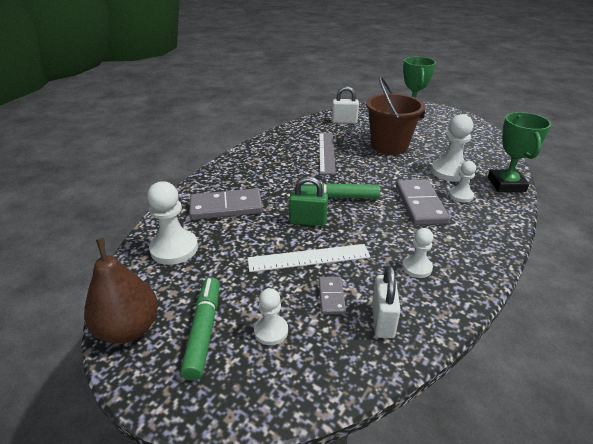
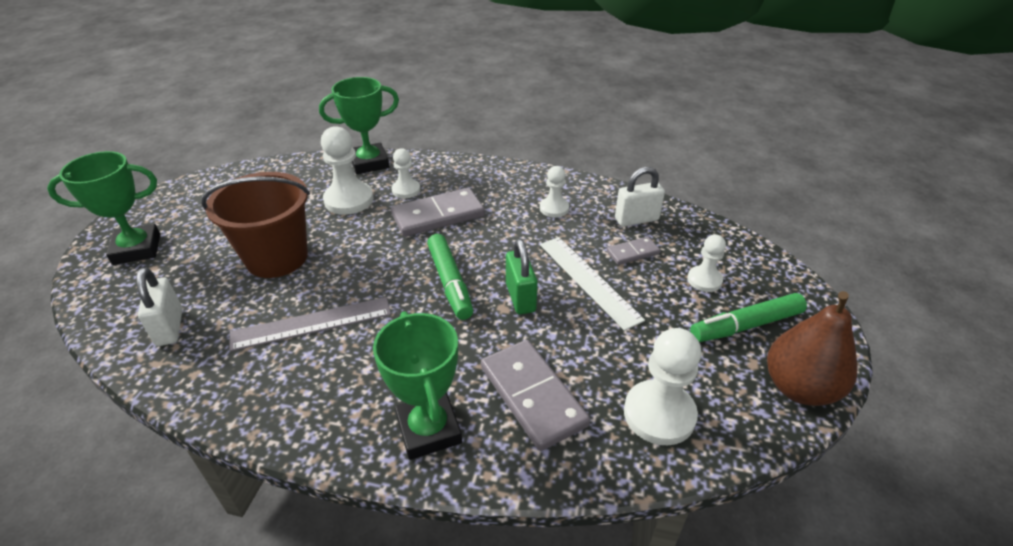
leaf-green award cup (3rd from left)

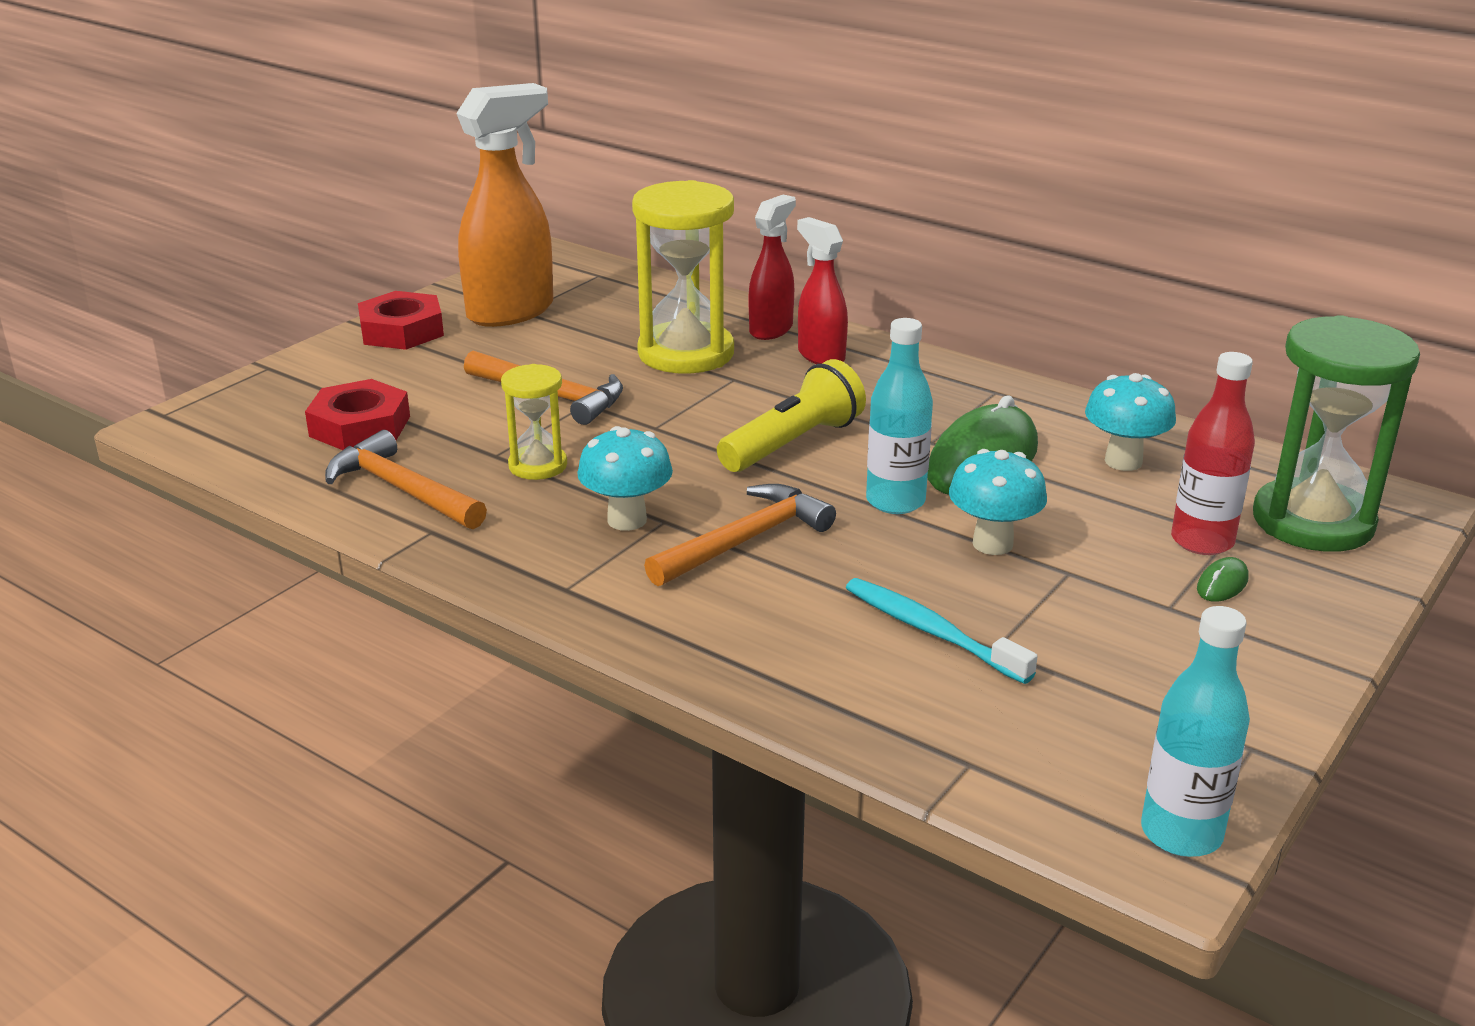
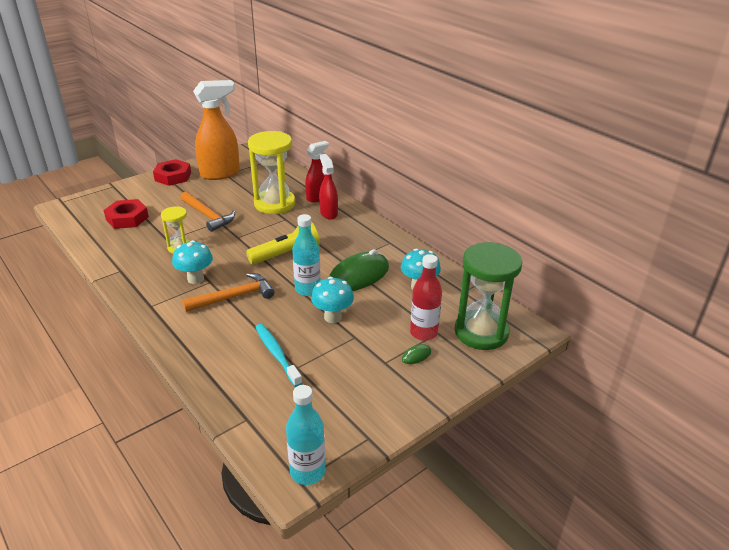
orange-coloured claw hammer (1st from left in the first image)

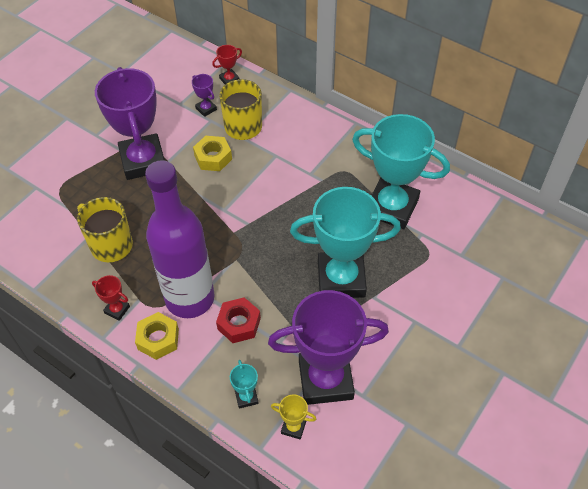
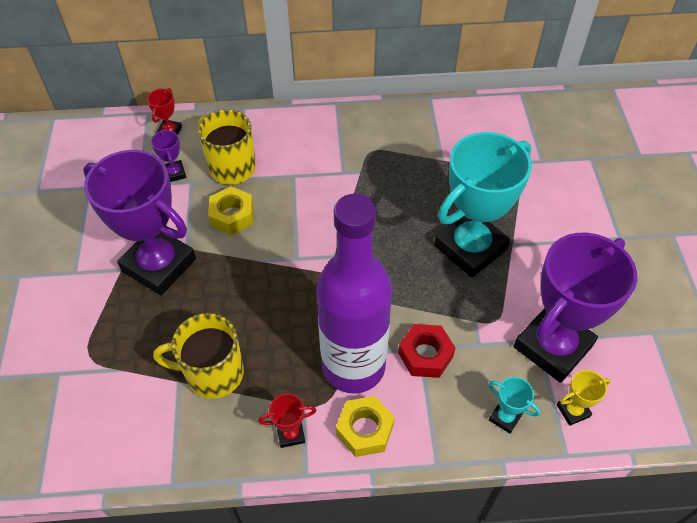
purple award cup (2nd from left)
aqua award cup (3rd from left in the first image)

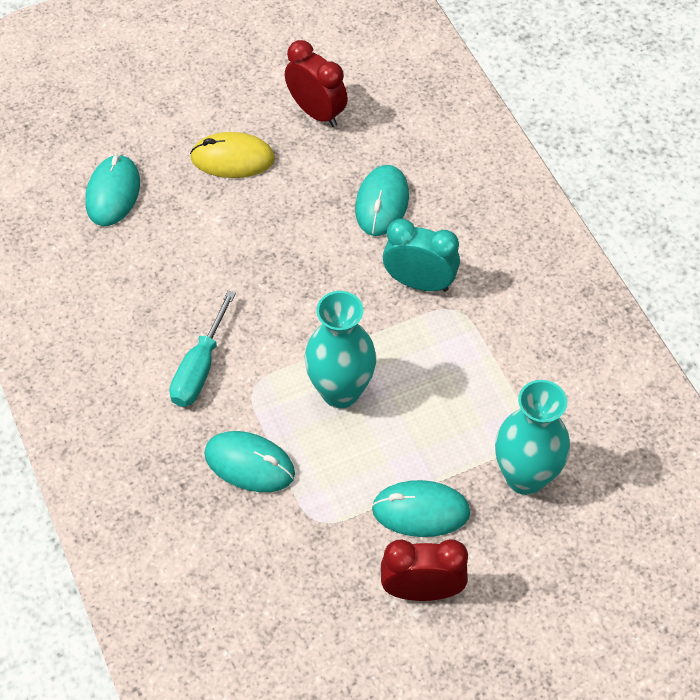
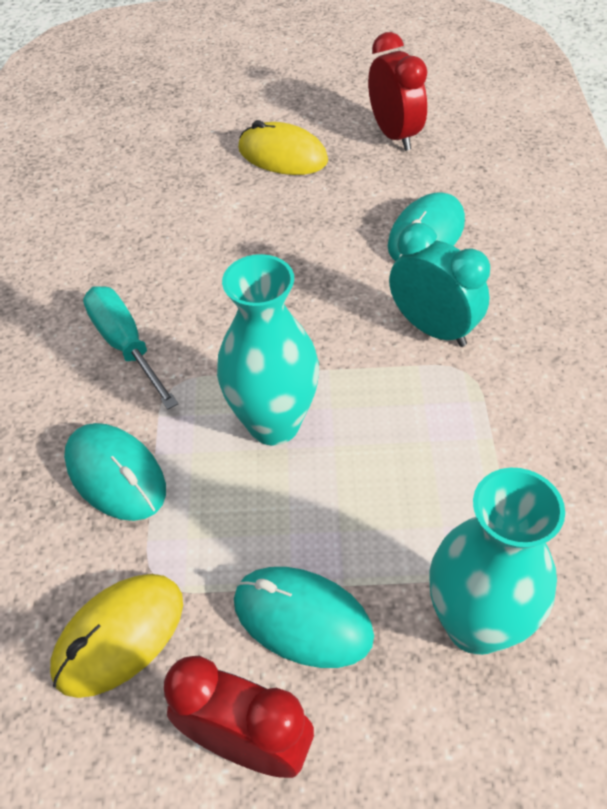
aqua computer mouse (1st from left in the first image)
aqua flat screwdriver
yellow computer mouse (1st from left)

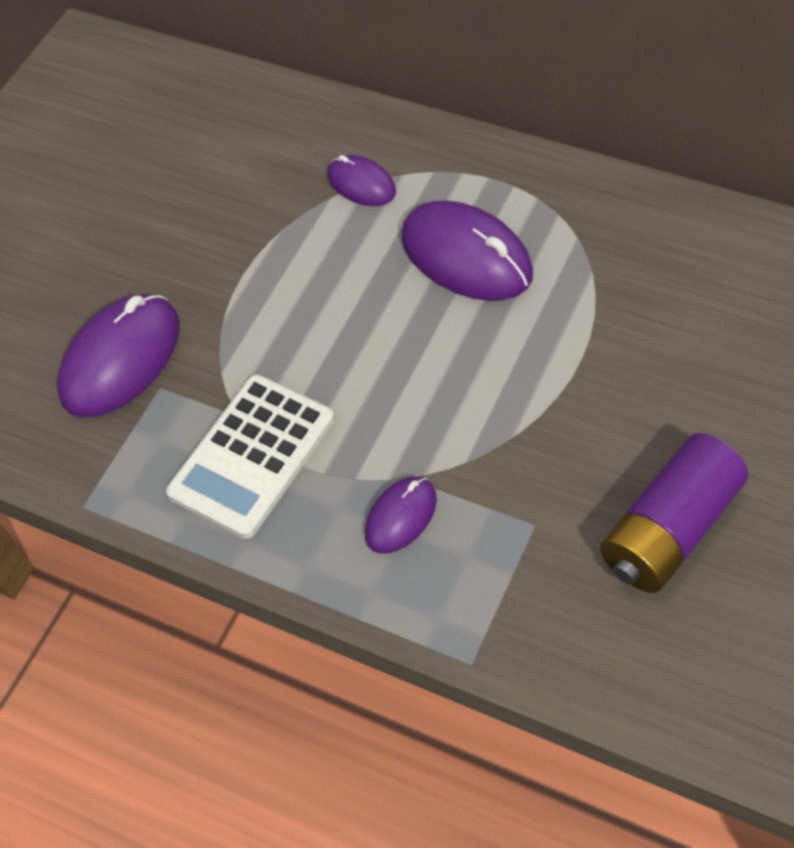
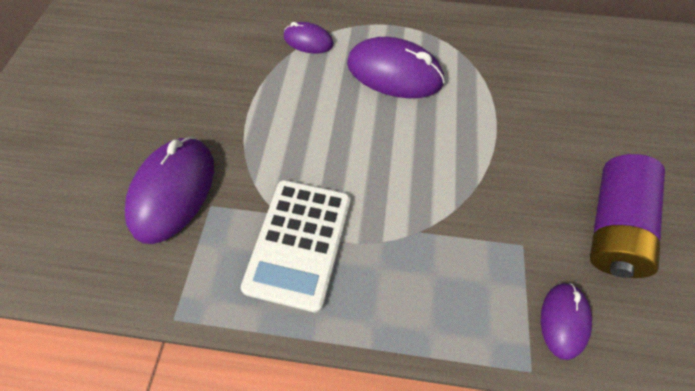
purple computer mouse (4th from left)

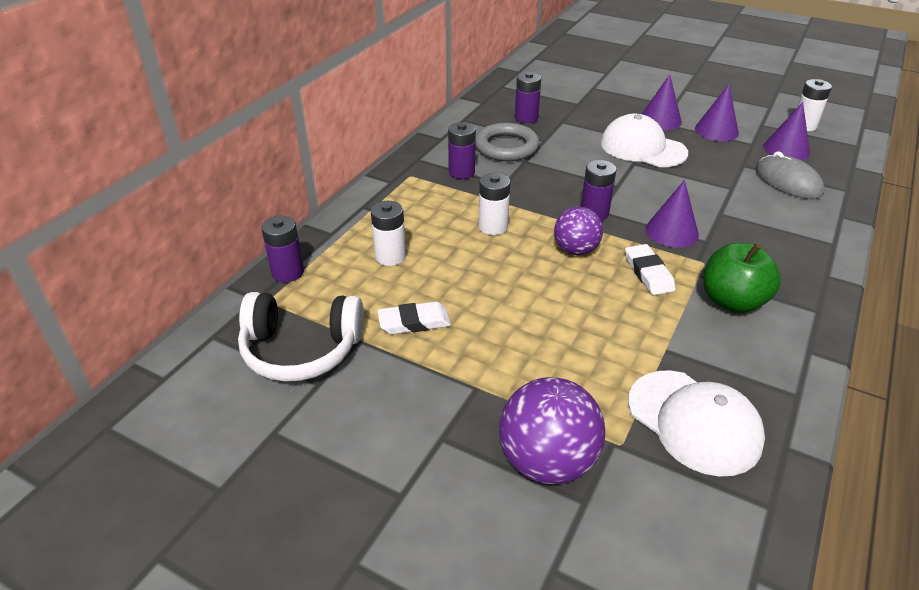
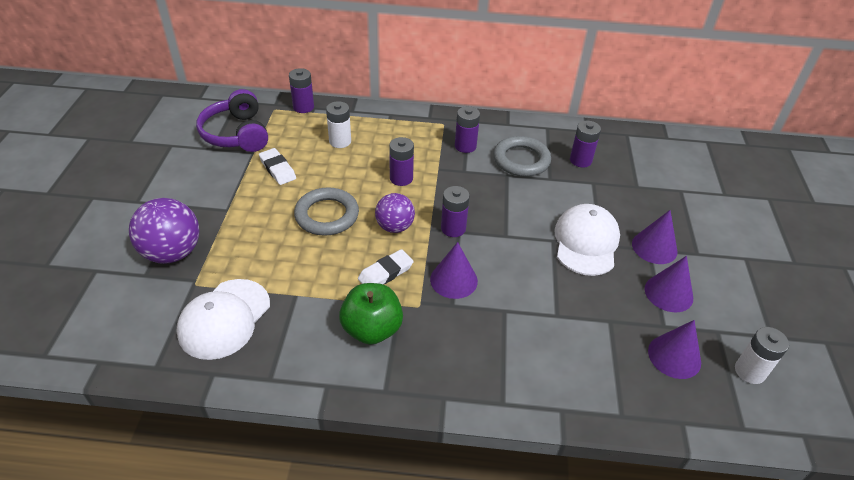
purple over-ear headphones
purple power cell (2nd from left)
ash-grey computer mouse
ash-grey torus (1st from left)

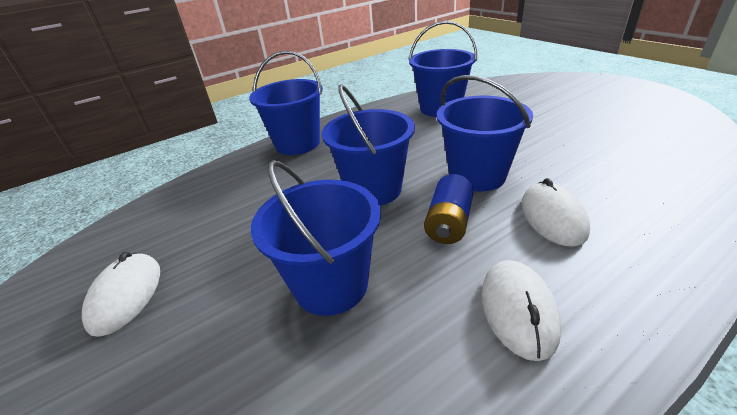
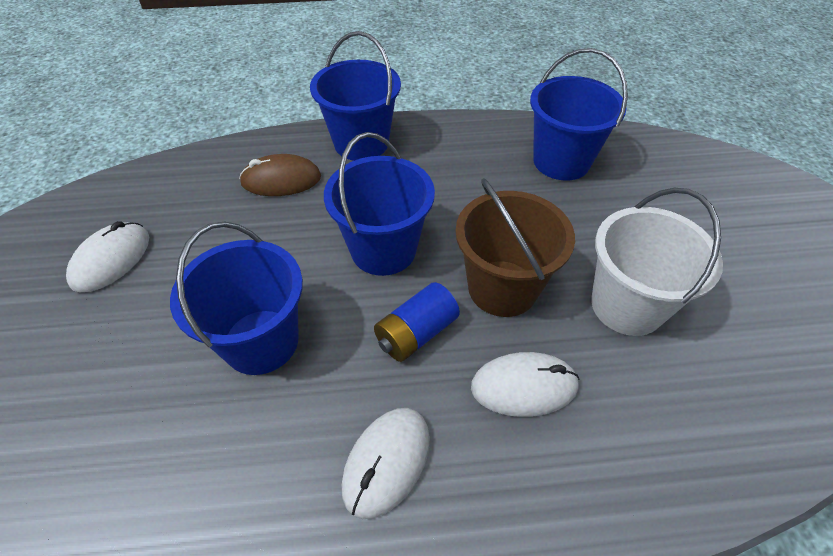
russet bucket
pure white computer mouse (3rd from left)
russet computer mouse
pure white bucket

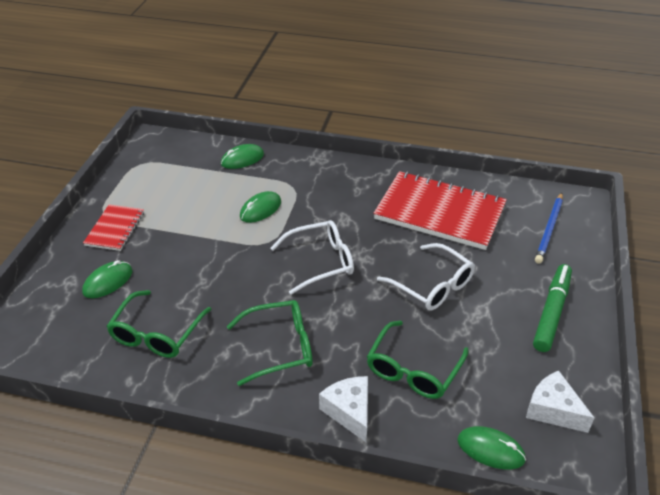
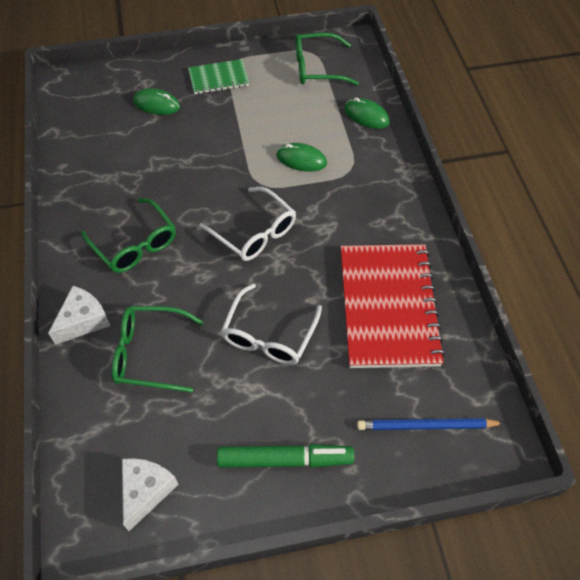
leaf-green notebook
leaf-green spectacles (3rd from left)
leaf-green computer mouse (4th from left in the first image)

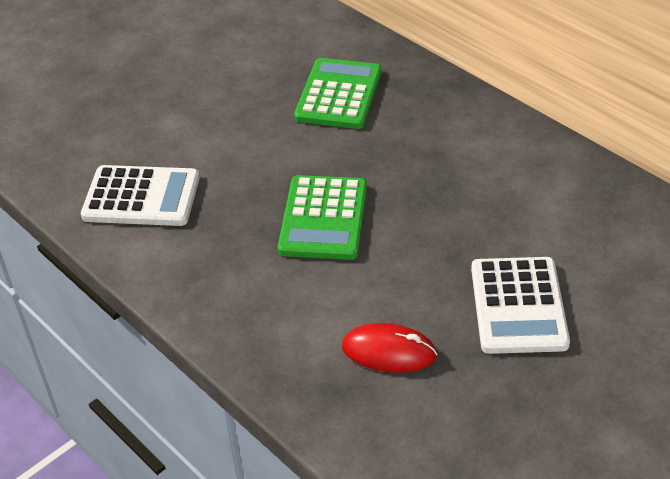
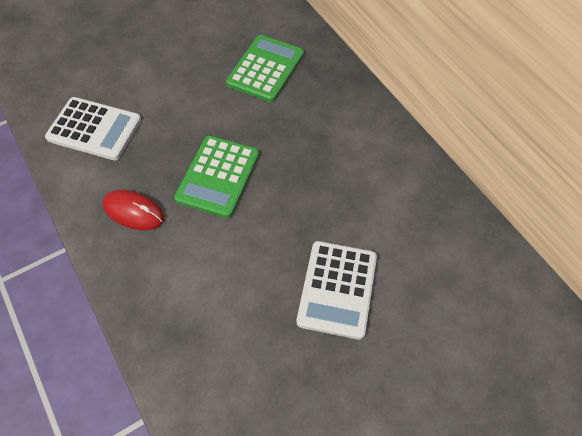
red computer mouse

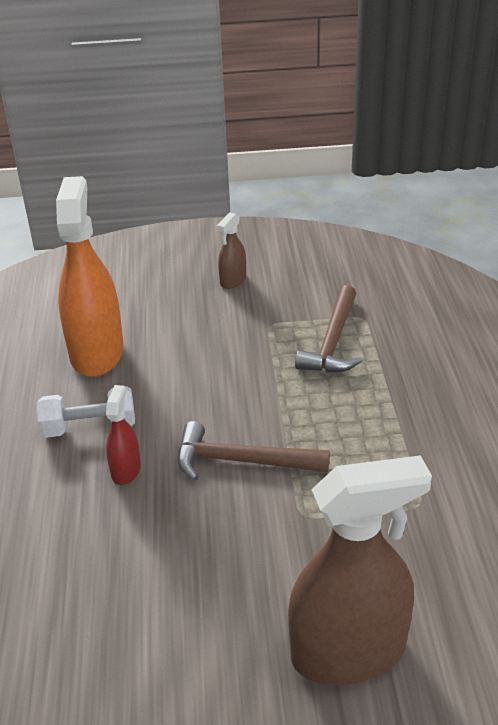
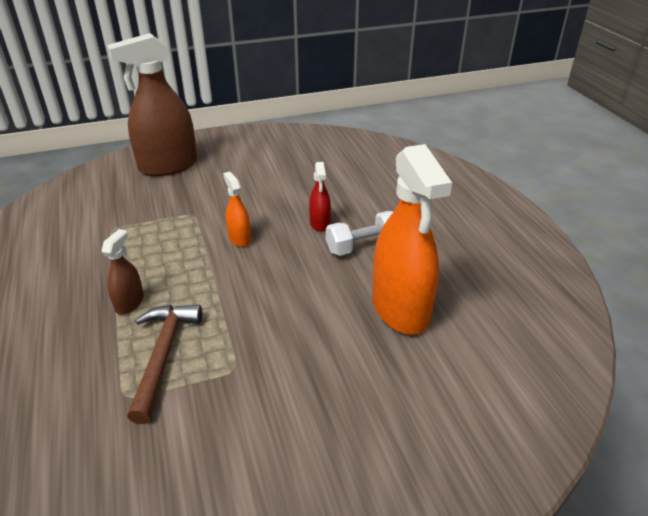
orange-coloured spray bottle (1st from left)
russet spray bottle (1st from left)

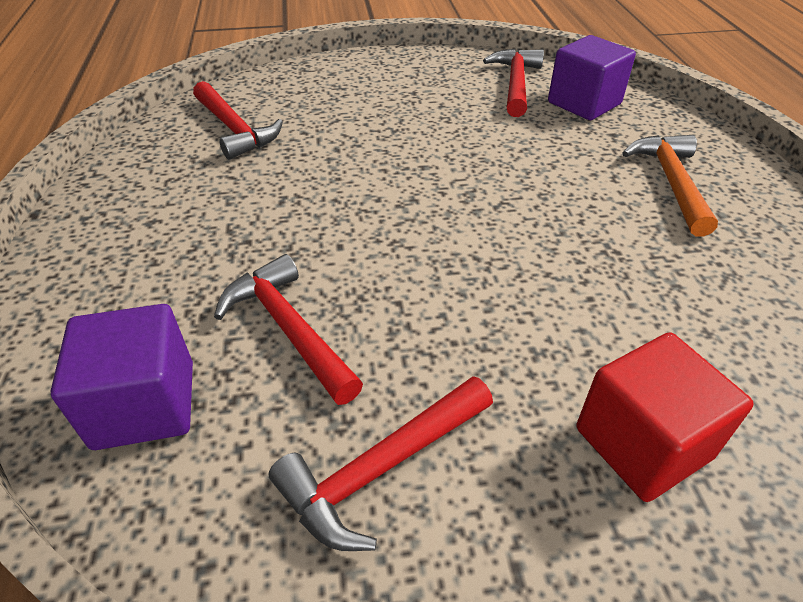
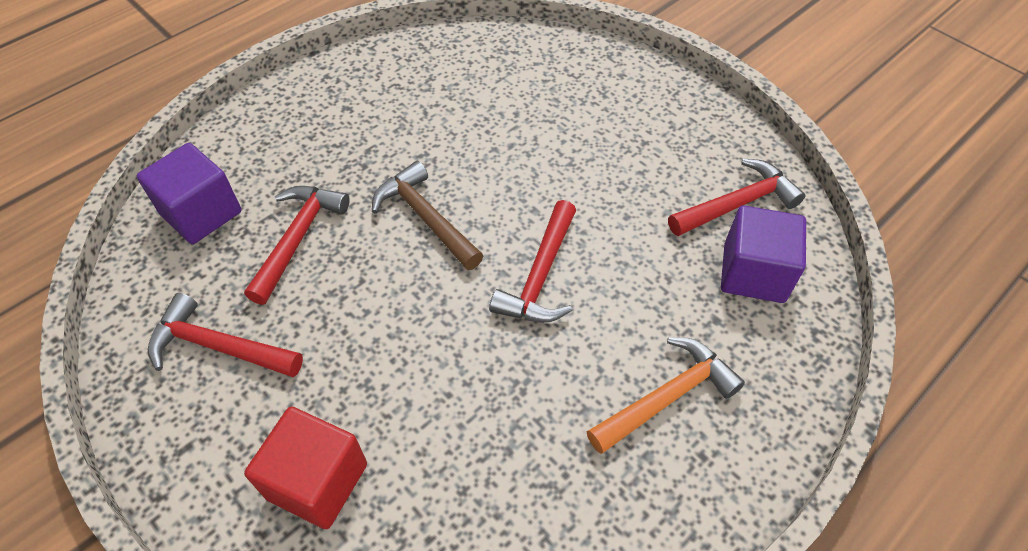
red claw hammer (3rd from left)
russet claw hammer

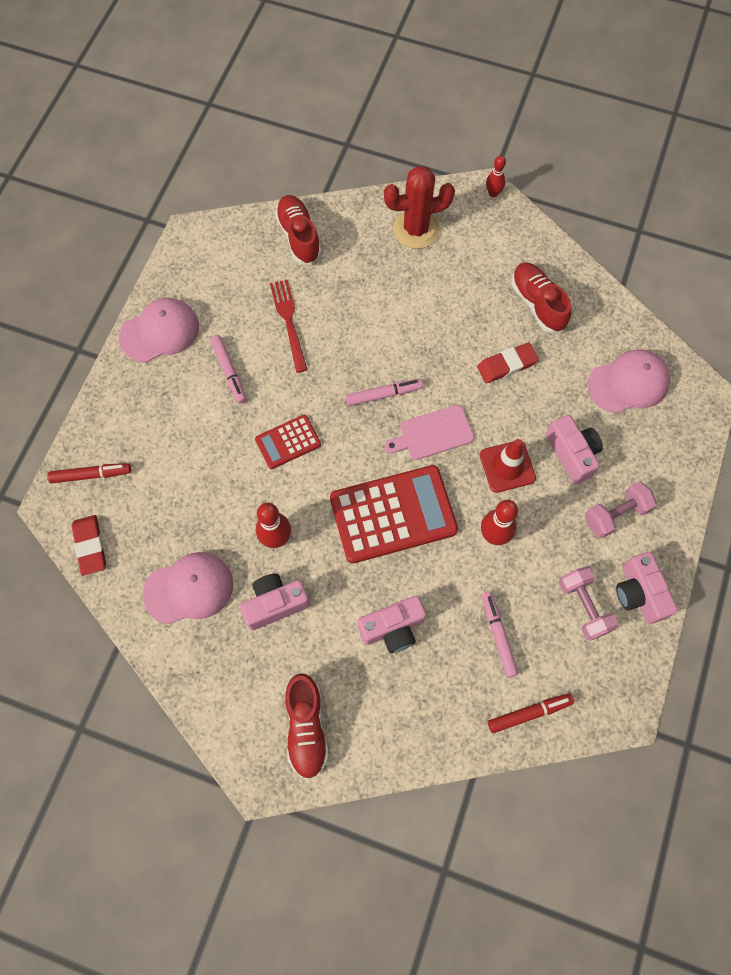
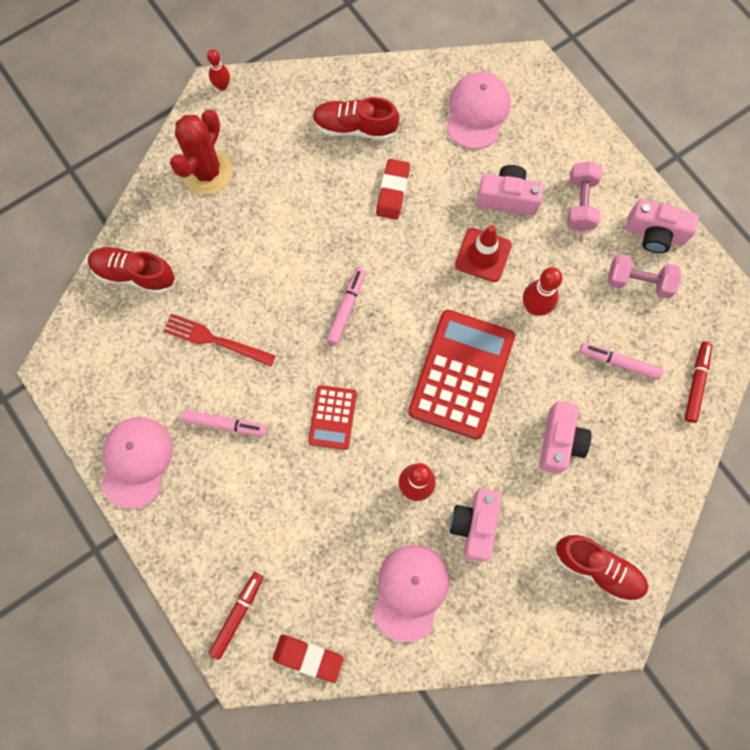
rosy cutting board

